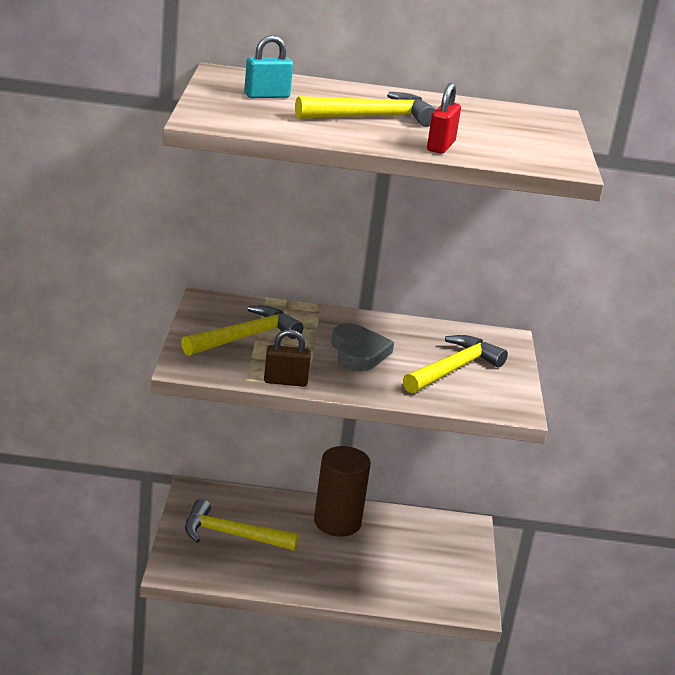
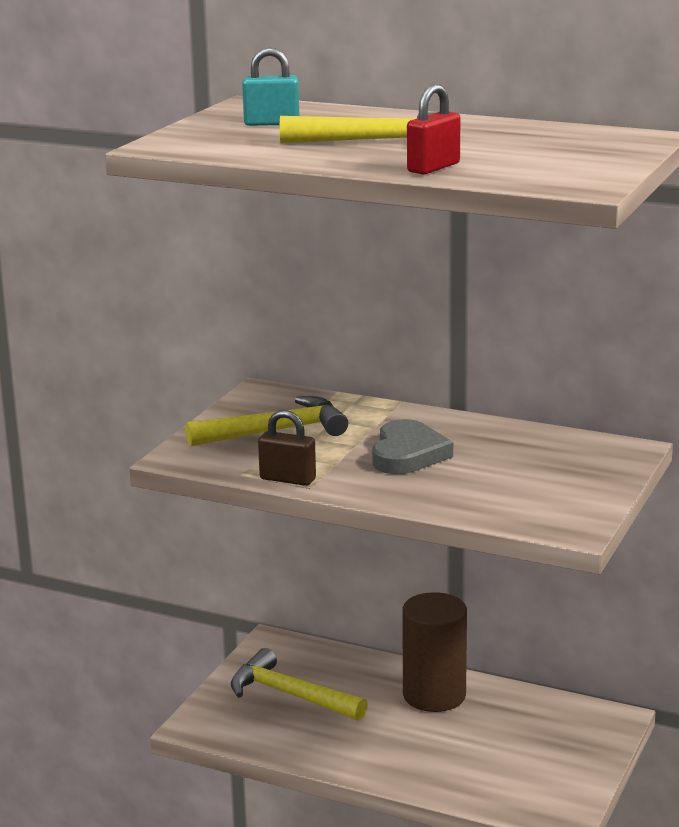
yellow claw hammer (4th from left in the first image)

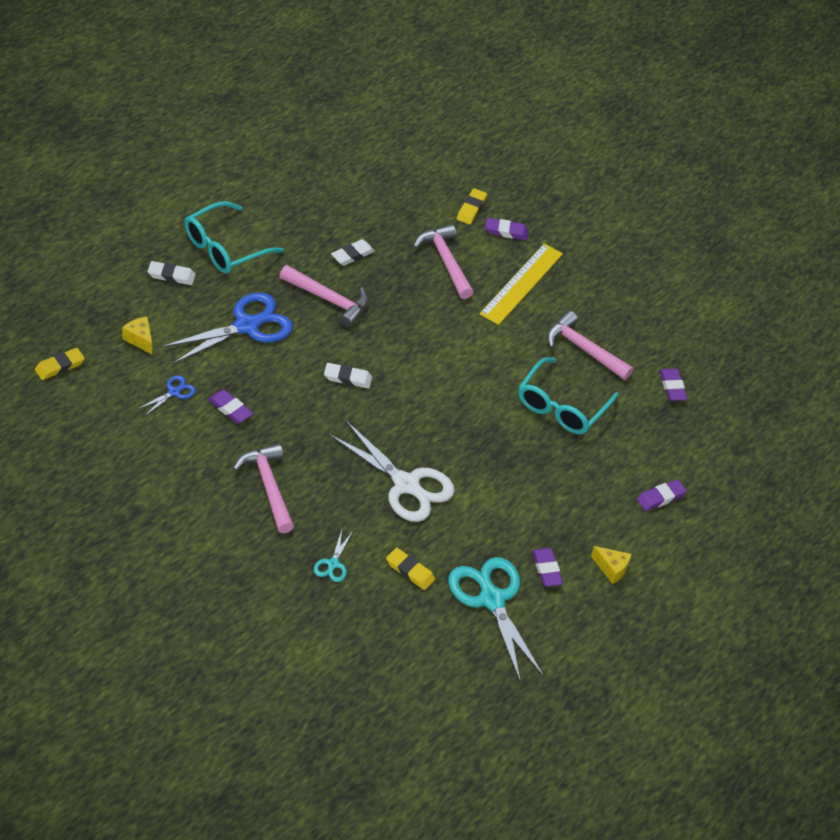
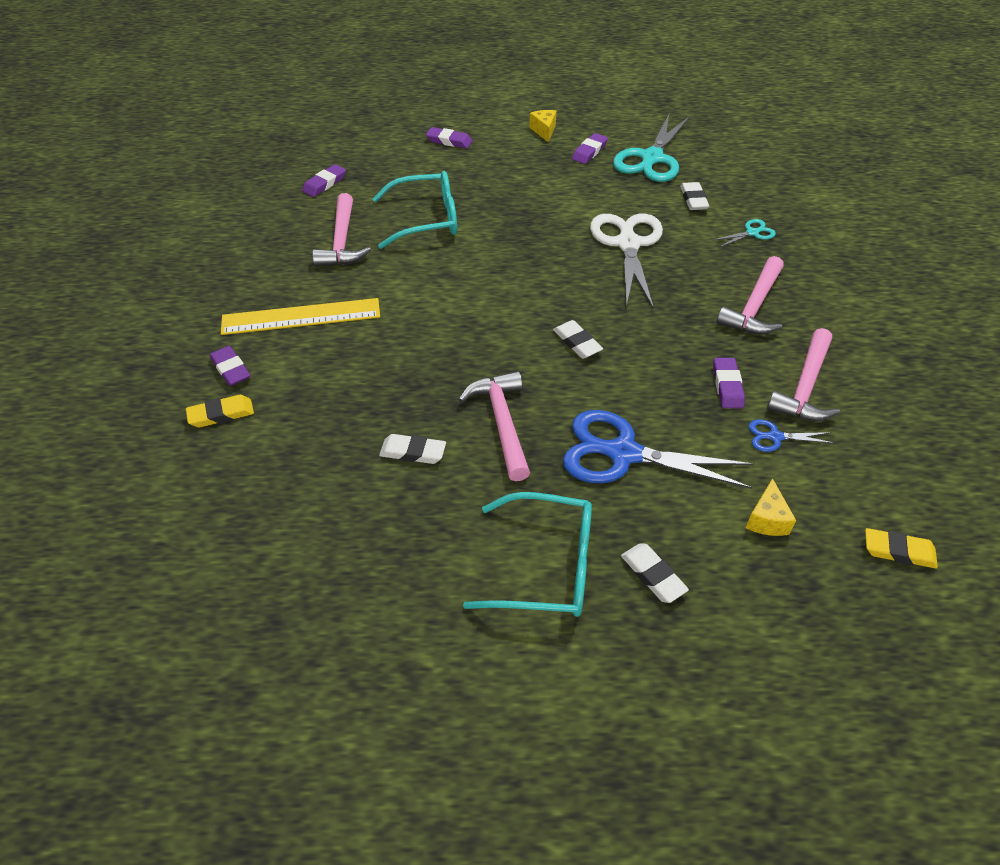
pure white eraser (4th from left)
rosy claw hammer (4th from left)

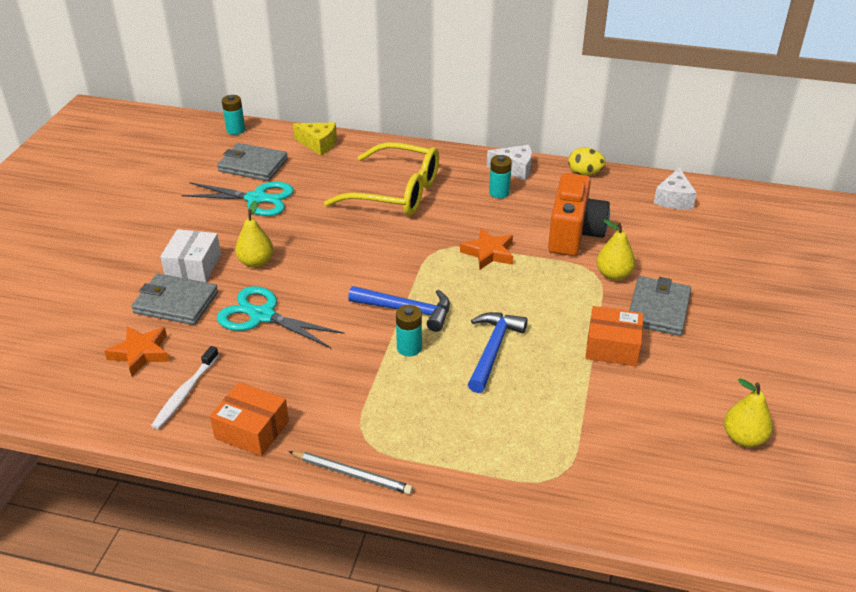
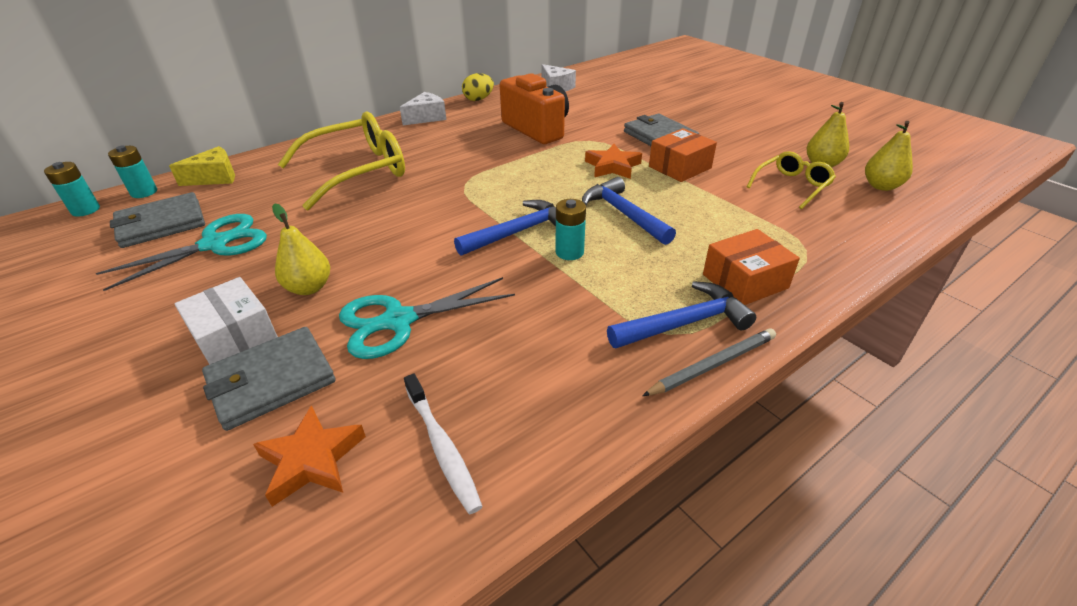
orange-coloured box (2nd from left)
orange-coloured five-pointed star (2nd from left)
aqua power cell (2nd from left)
yellow pear fruit (3rd from left)
royal blue claw hammer (3rd from left)
yellow spectacles (2nd from left)

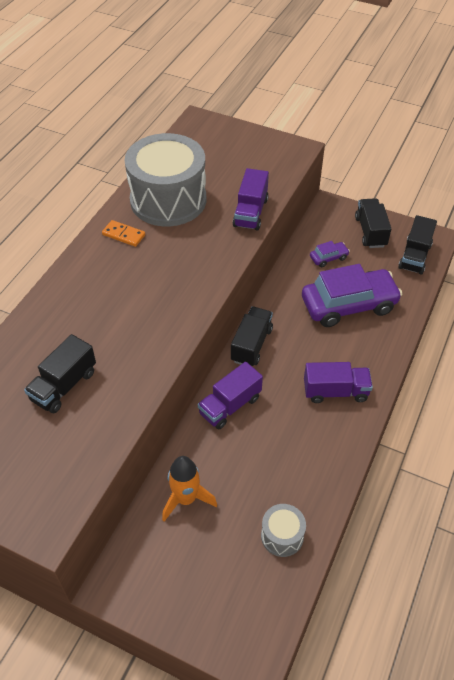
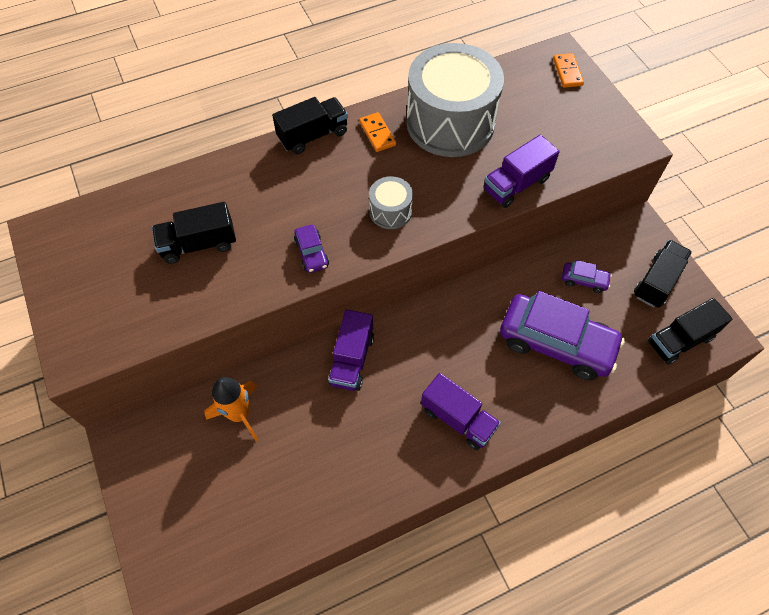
purple toy truck (1st from left)
black toy truck (2nd from left)
ash-grey toy drum (1st from left)
purple toy car (1st from left)
orange-coloured domino (2nd from left)

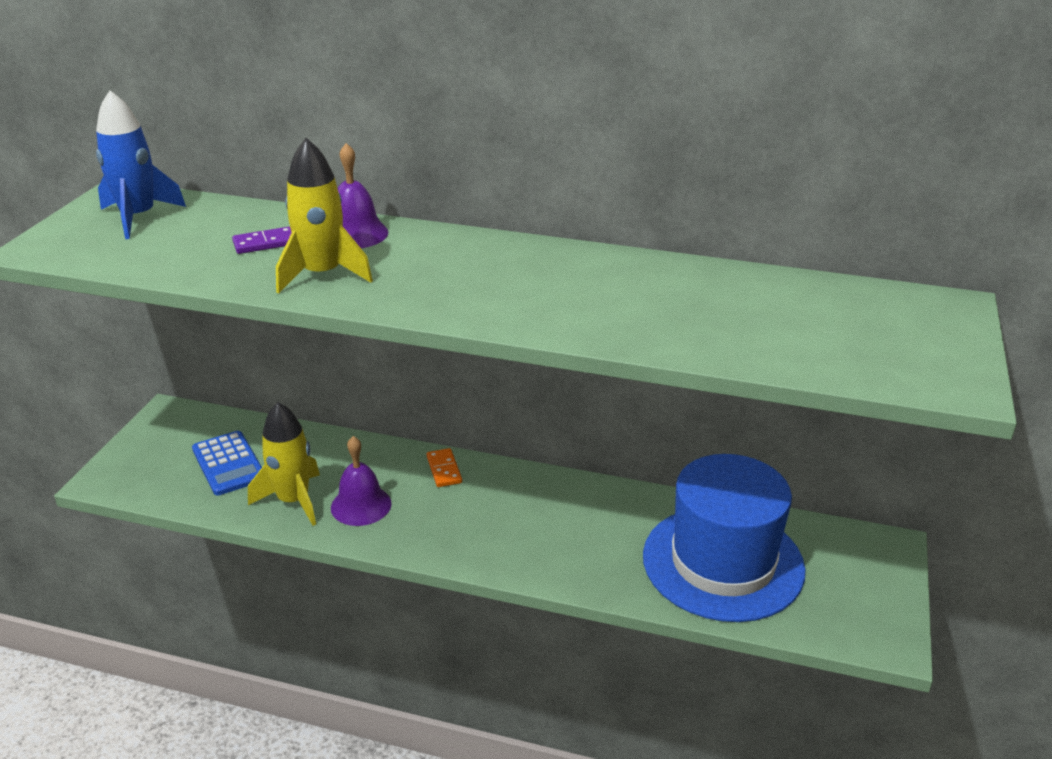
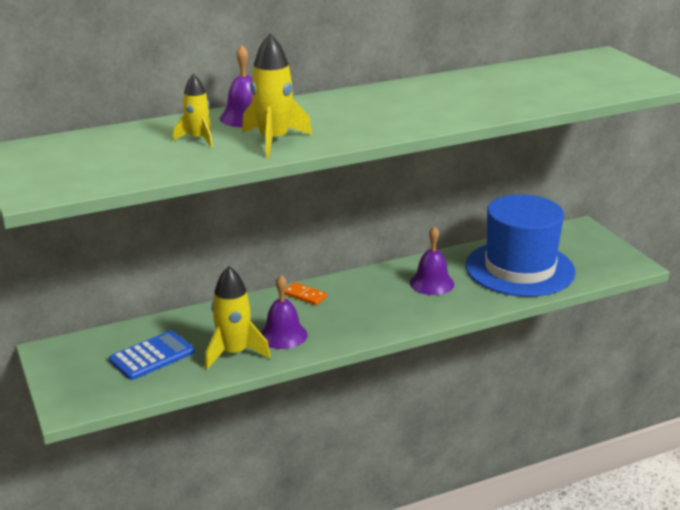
royal blue spaceship
royal blue adding machine
yellow spaceship (1st from left)
purple bell (3rd from left)

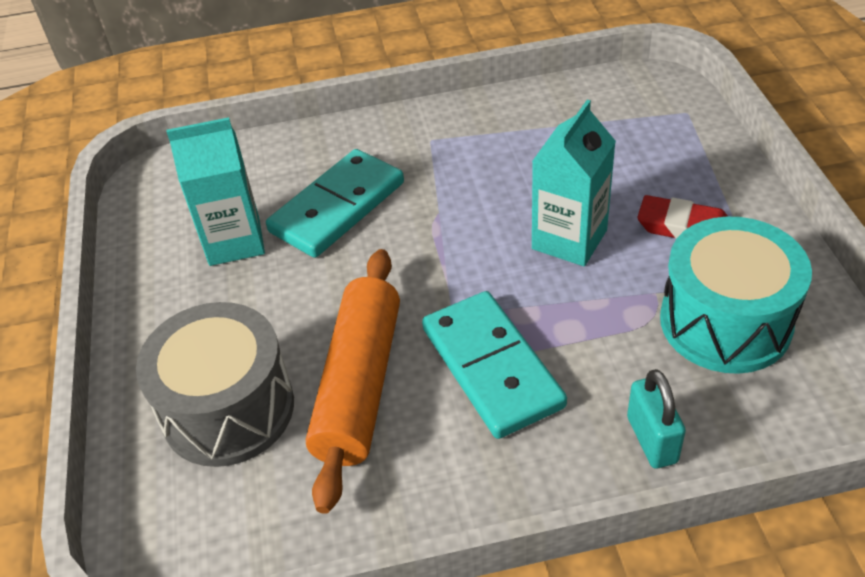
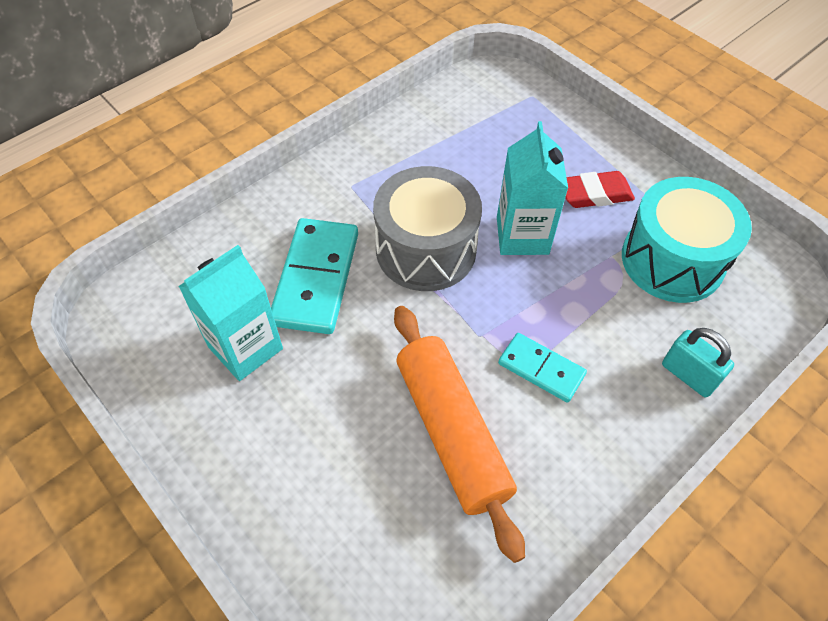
ash-grey toy drum
aqua domino (2nd from left)

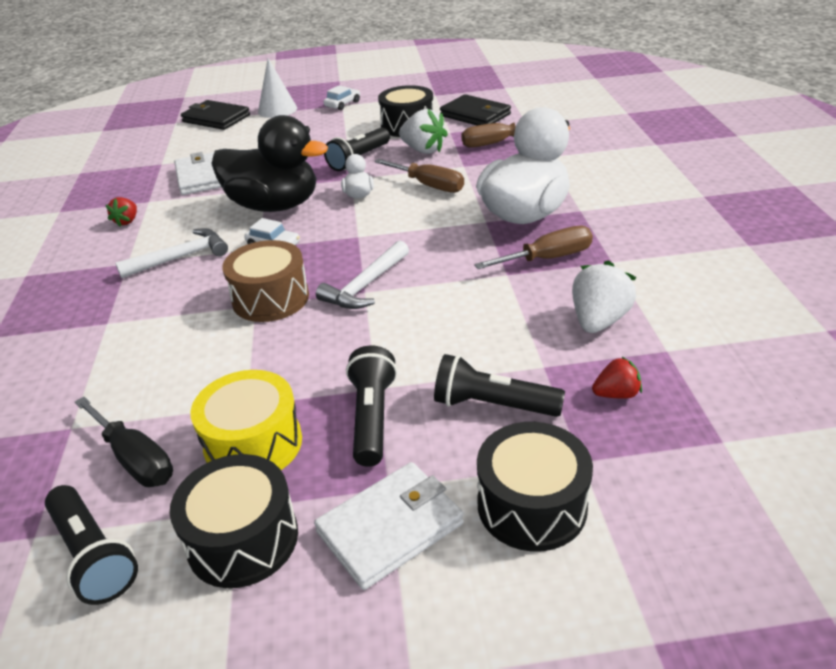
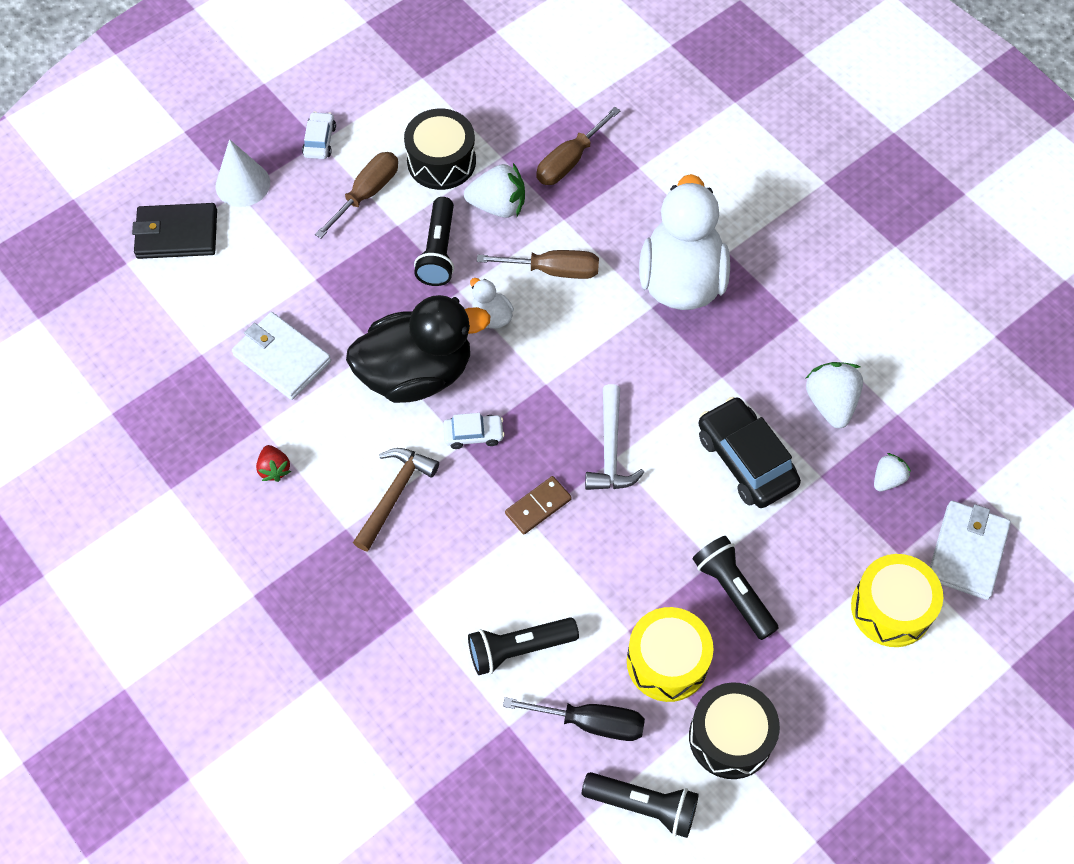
russet claw hammer
russet domino
pure white wallet (2nd from left)
black flashlight (2nd from left)
black wallet (2nd from left in the first image)
russet flat screwdriver (1st from left)
yellow toy drum (2nd from left)
pure white strawberry (3rd from left)
black toy car

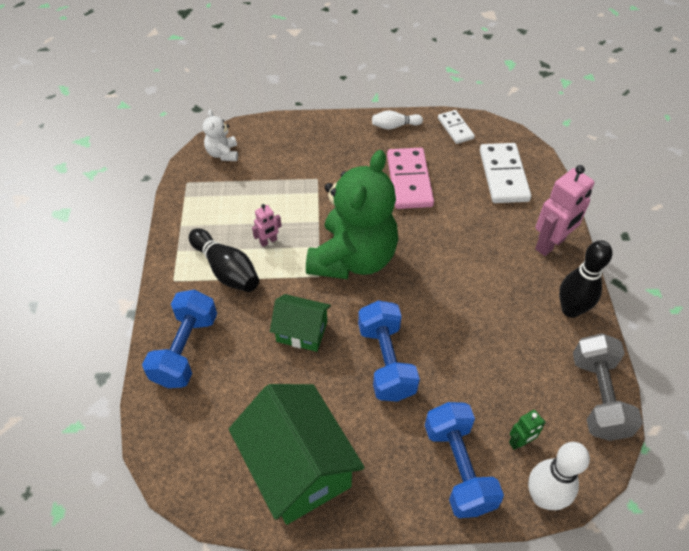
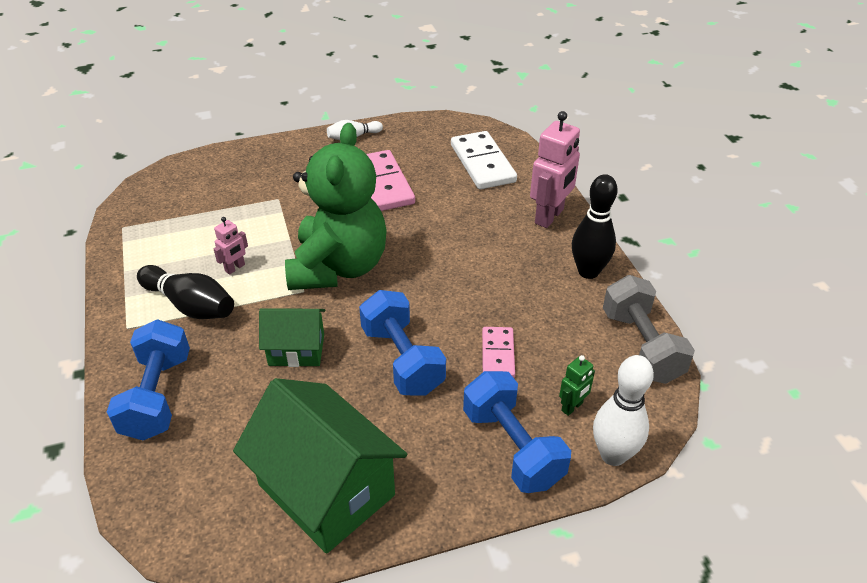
pure white stuffed bear
pure white domino (1st from left in the first image)
rosy domino (2nd from left)

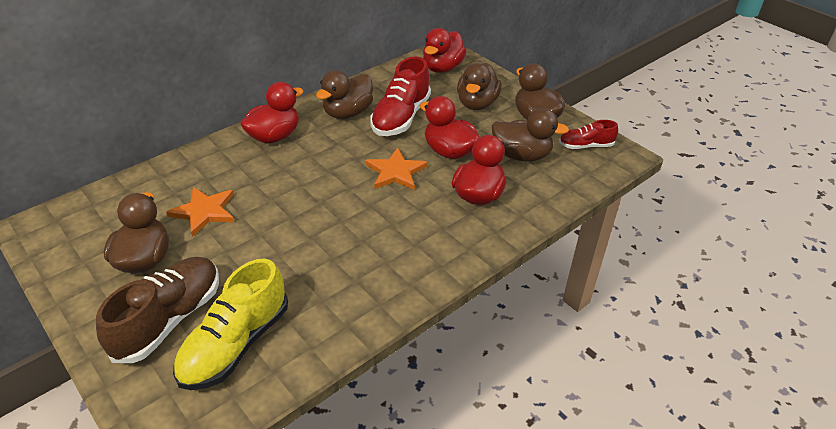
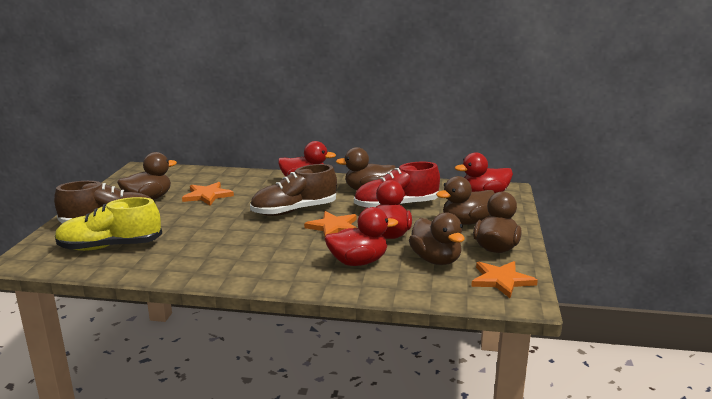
orange-coloured five-pointed star (3rd from left)
russet shoe (2nd from left)

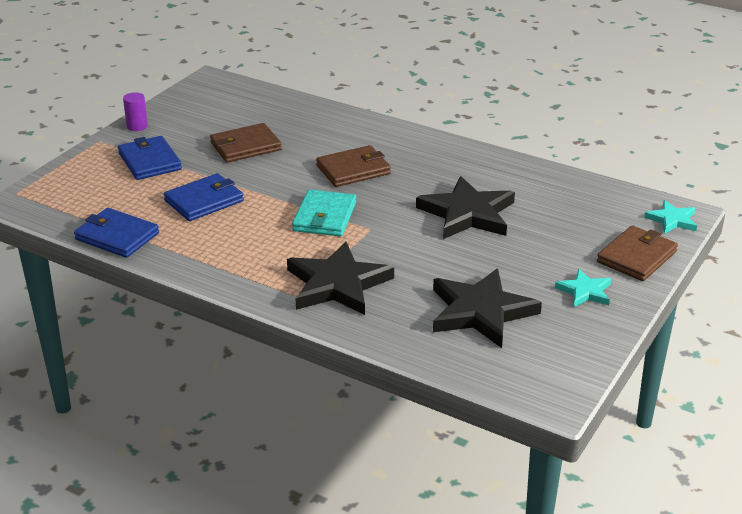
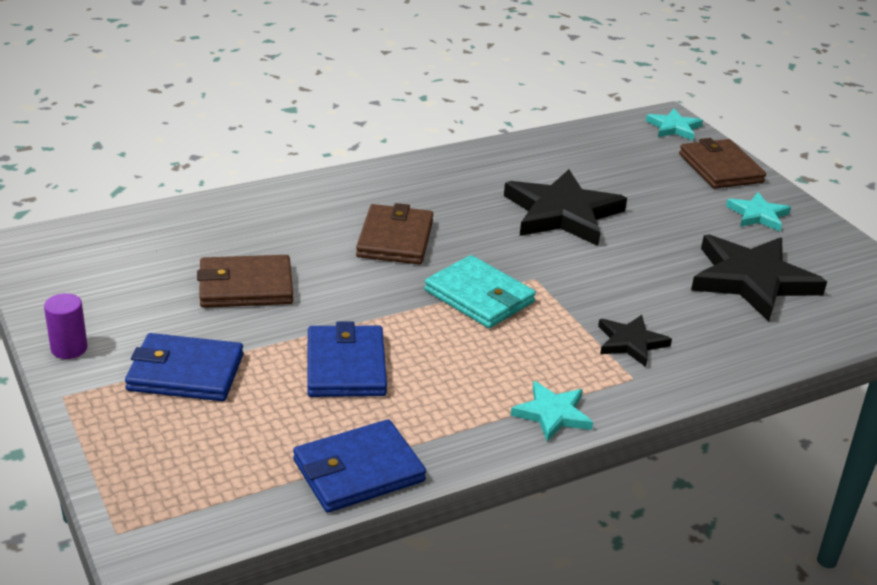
russet wallet (1st from left)
black five-pointed star (2nd from left)
aqua five-pointed star (1st from left)

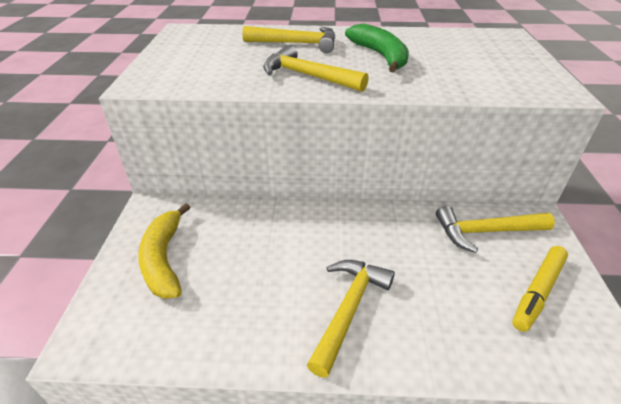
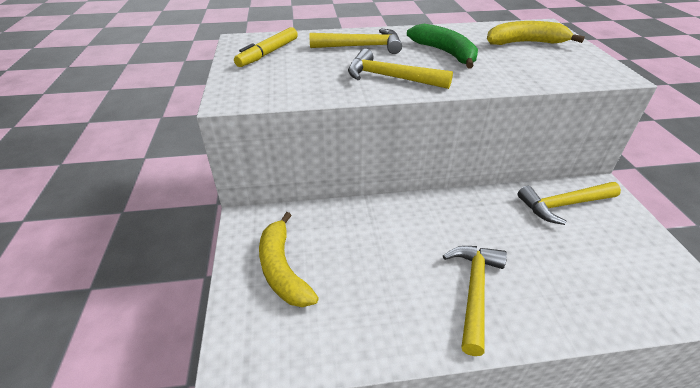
yellow felt pen
yellow banana fruit (2nd from left)

